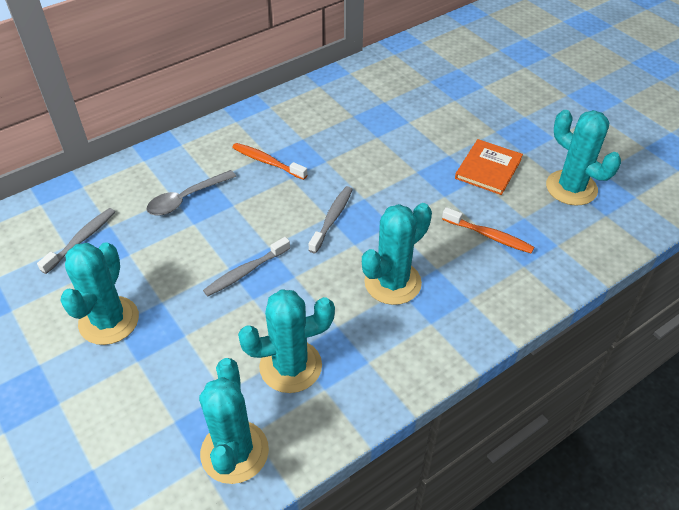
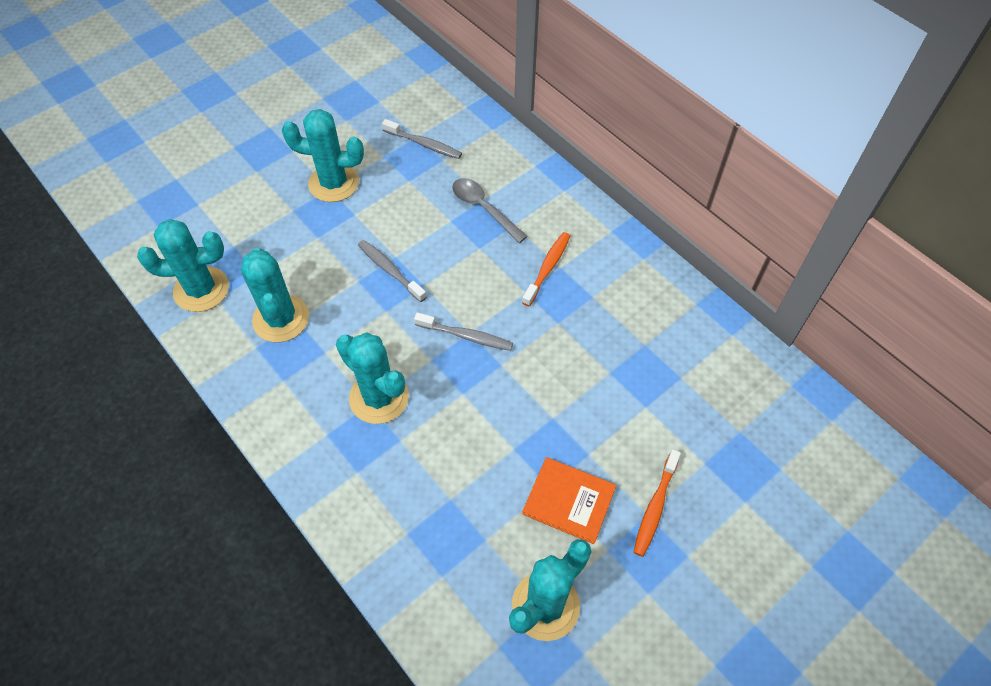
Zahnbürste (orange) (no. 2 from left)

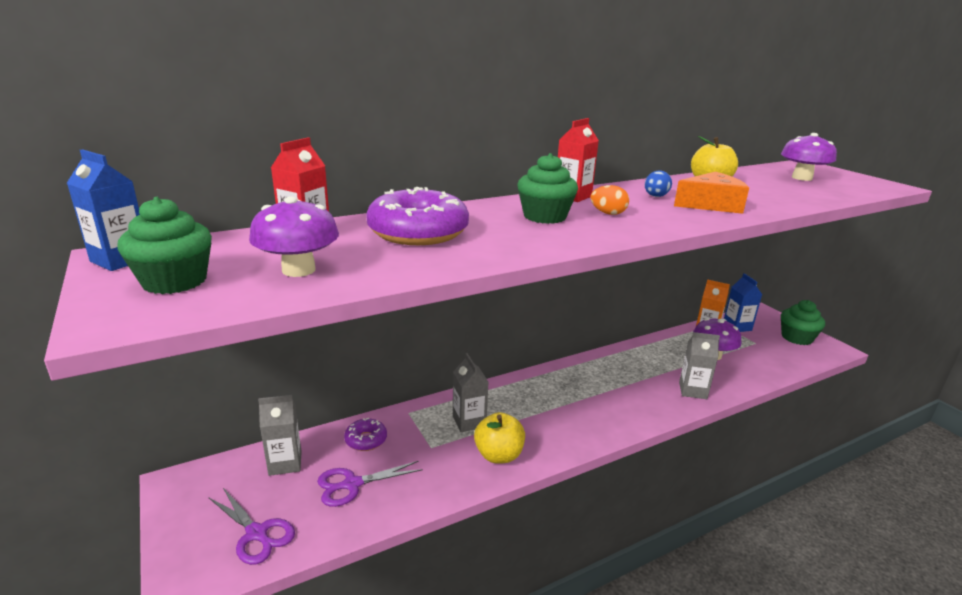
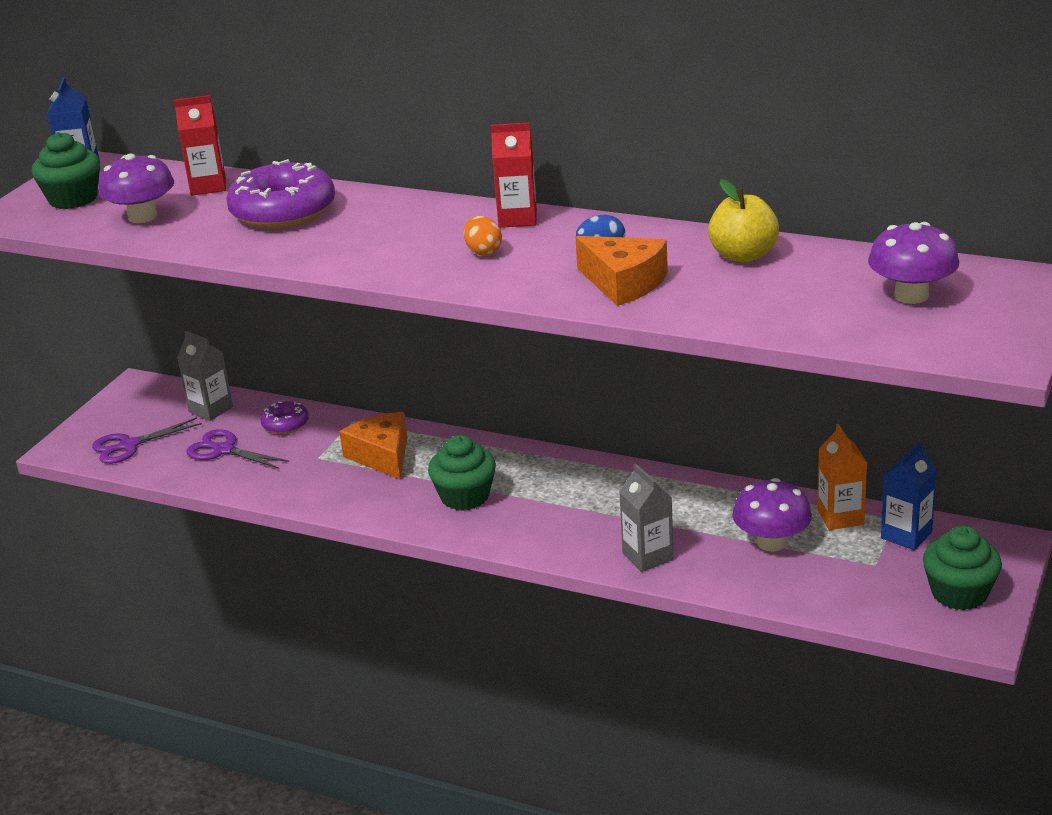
Schere (lila) (no. 1 from left)
Käse (orange) (no. 1 from left)
Apfel (gelb) (no. 1 from left in the first image)
Muffin (grün) (no. 2 from left)

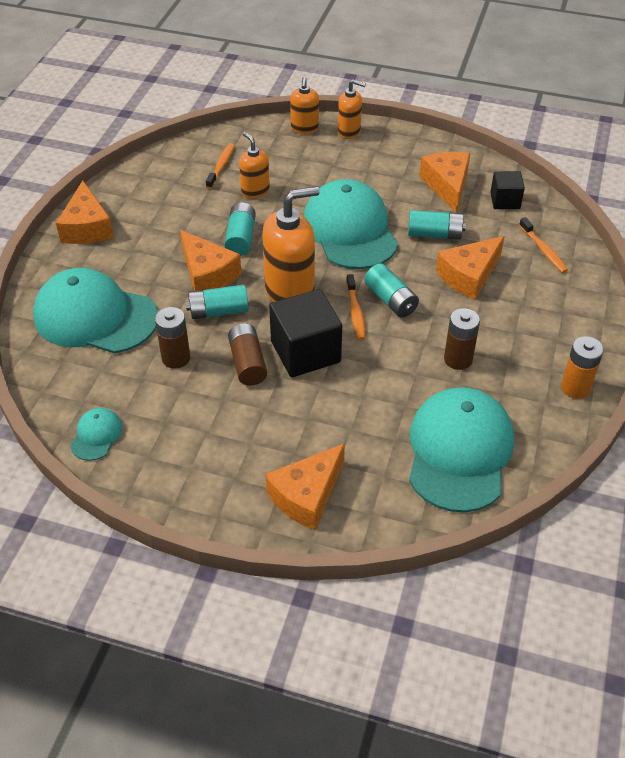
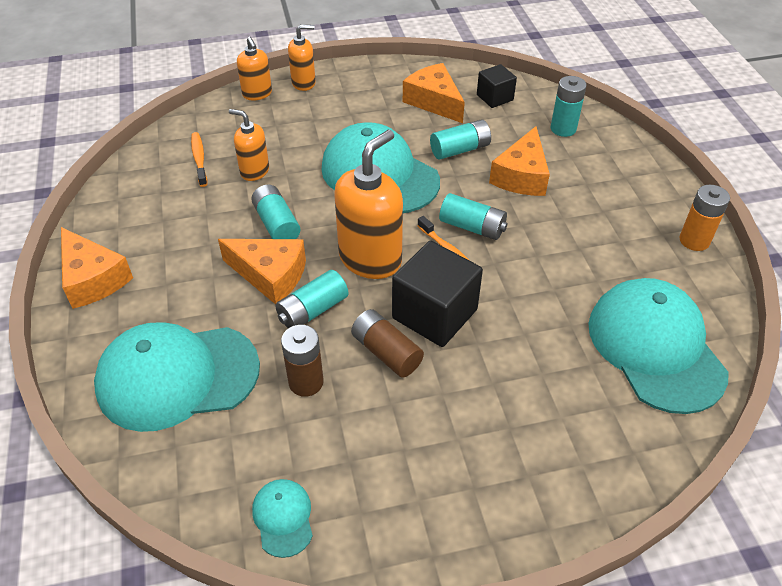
Käse (orange) (no. 3 from left in the first image)
Batterie (braun) (no. 3 from left in the first image)
Batterie (türkis) (no. 5 from left)

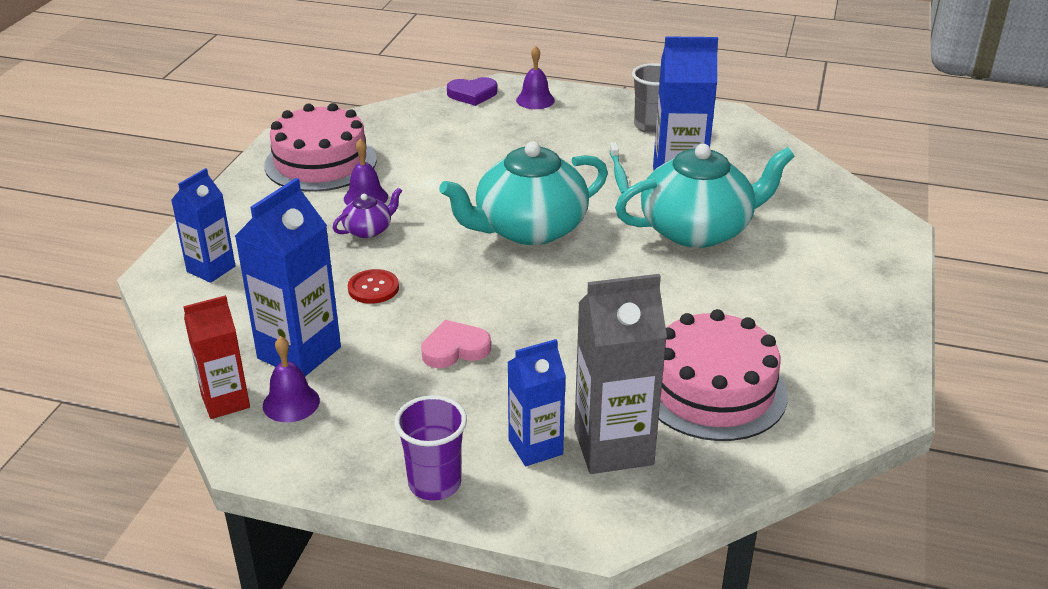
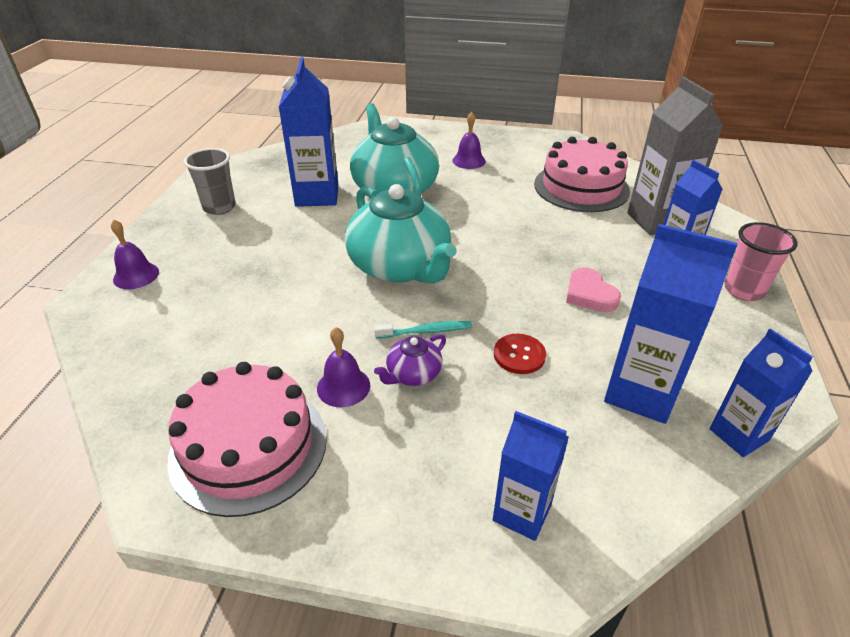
Getränkekarton (blau) (no. 5 from left)
Glocke (lila) (no. 3 from left)
Teekanne (lila)
Becher (rosa)
Herz (lila)
Zahnbürste (türkis)

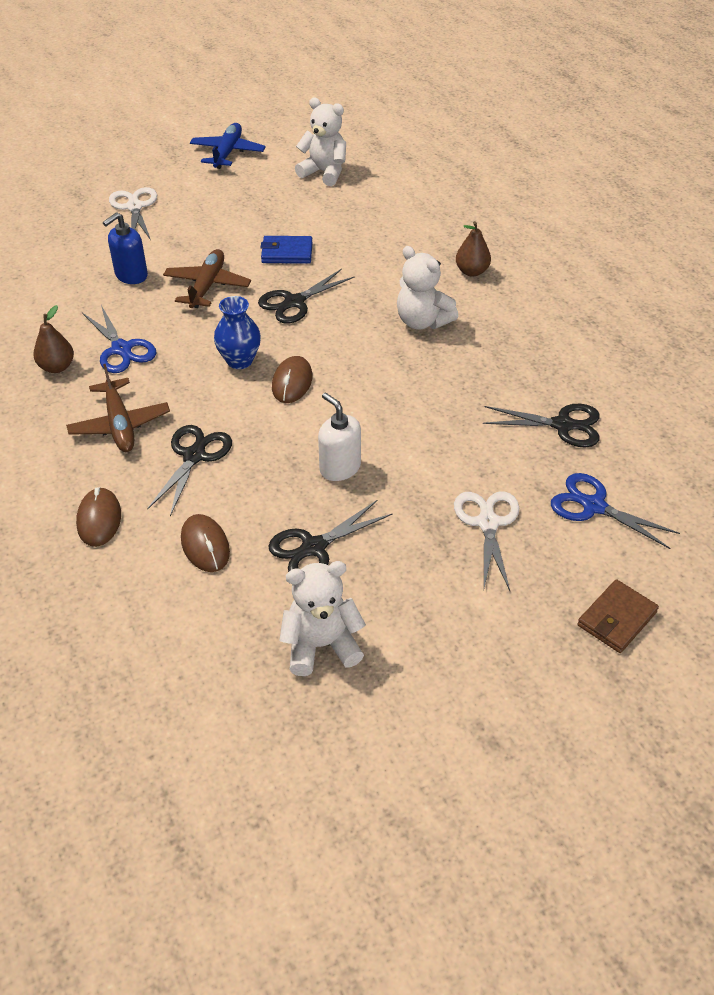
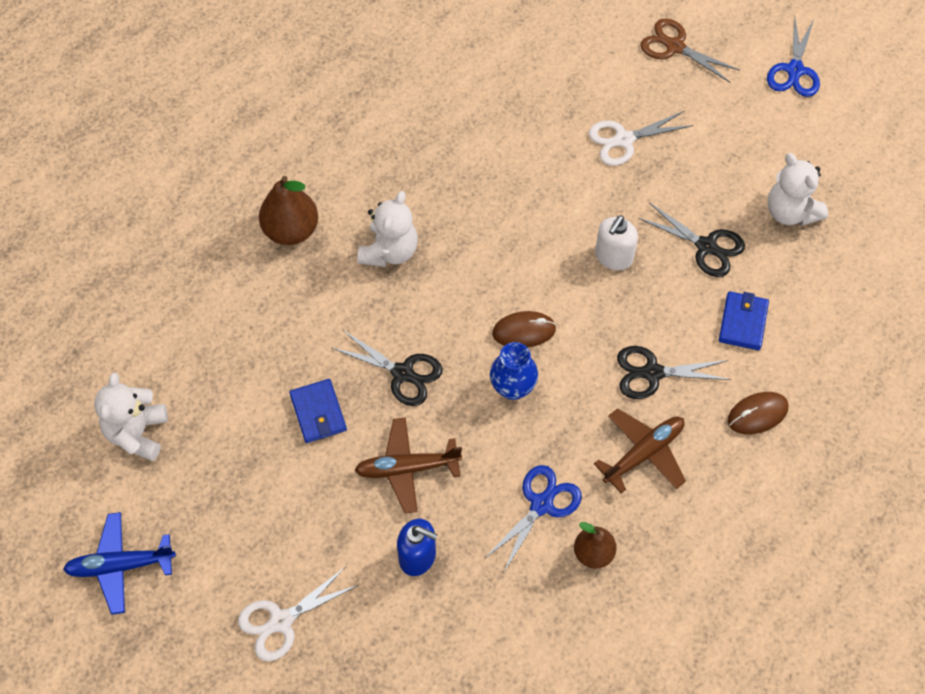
Geldbörse (blau) (no. 2 from left)
Birne (braun) (no. 1 from left)
Schere (schwarz) (no. 4 from left in the first image)
Schere (blau) (no. 2 from left)
Schere (braun)

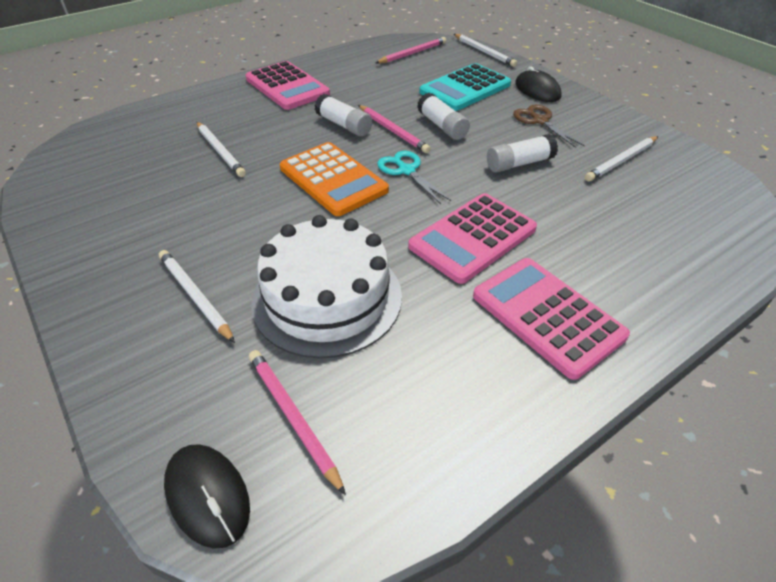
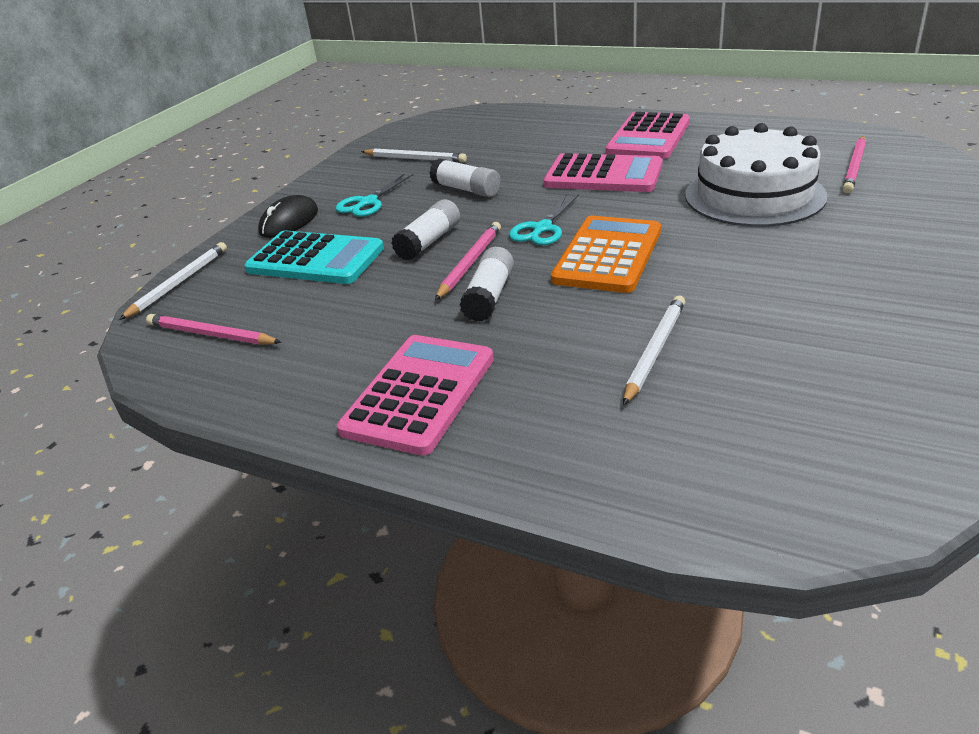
Bleistift (weiß) (no. 1 from left in the first image)
Computermaus (schwarz) (no. 1 from left in the first image)
Schere (türkis) (no. 1 from left)

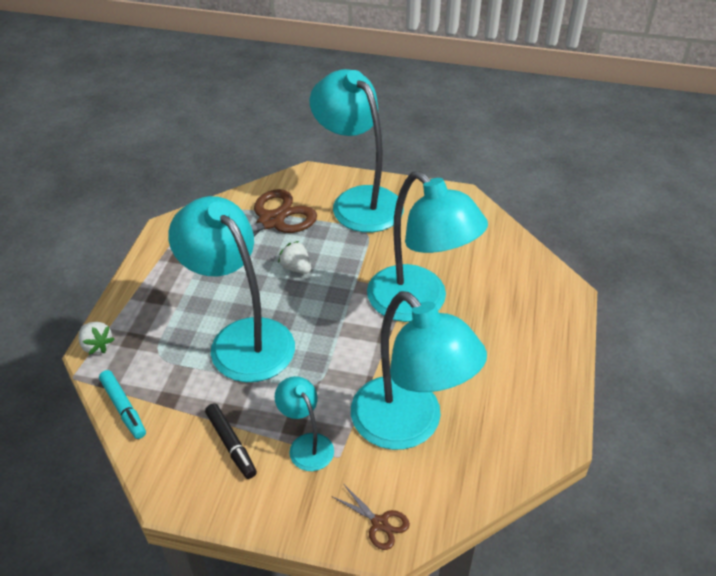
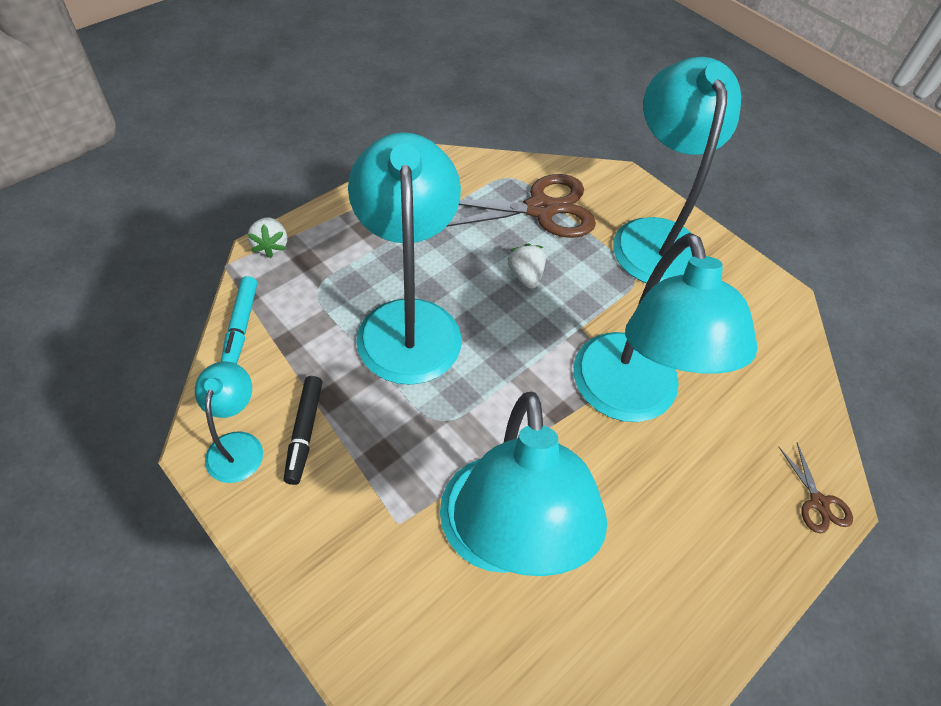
Lampe (türkis) (no. 1 from left)
Schere (braun) (no. 2 from left)

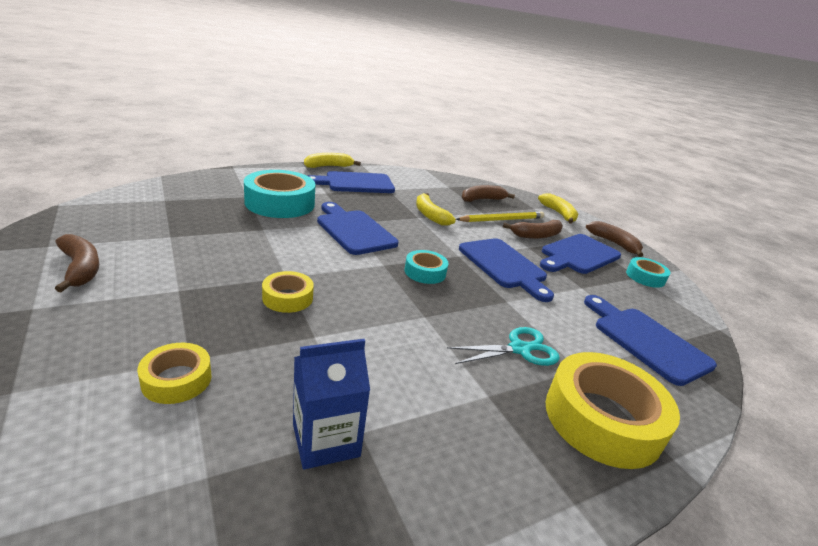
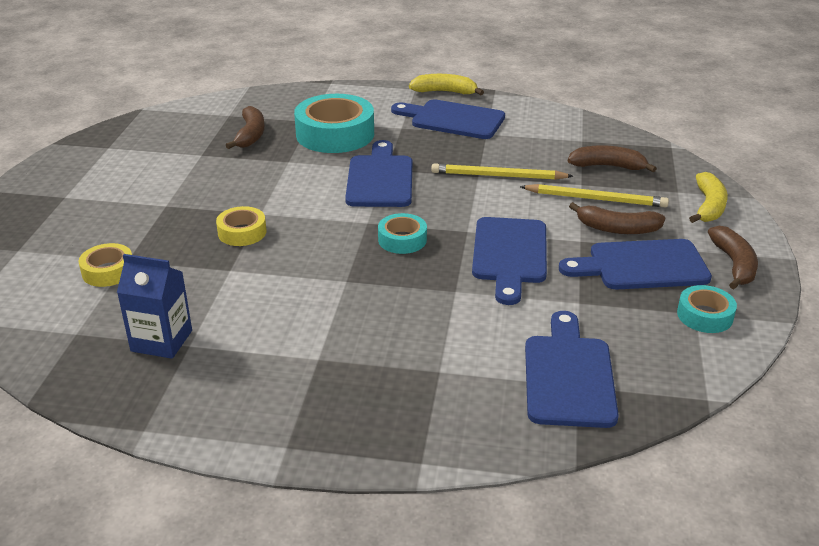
Banane (braun) (no. 1 from left)
Bleistift (gelb) (no. 1 from left)
Schere (türkis)
Klebeband (gelb) (no. 3 from left in the first image)

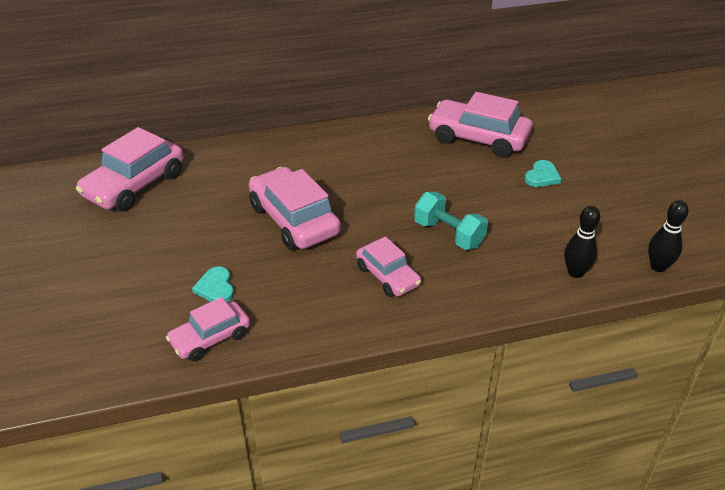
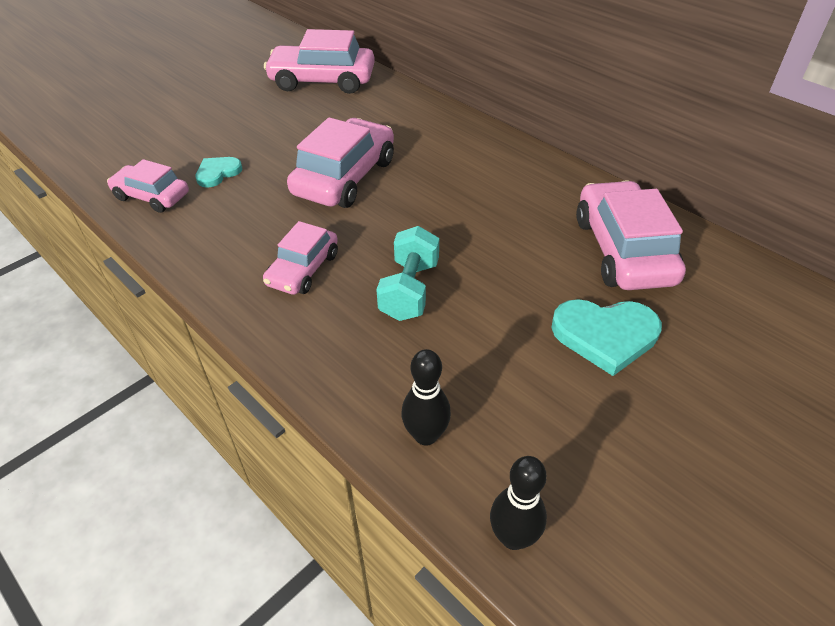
Herz (türkis) (no. 2 from left)

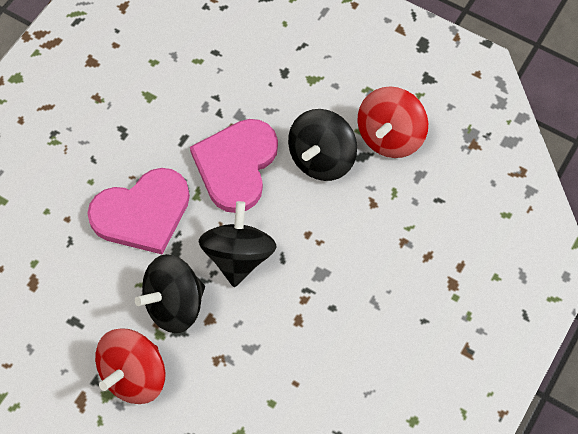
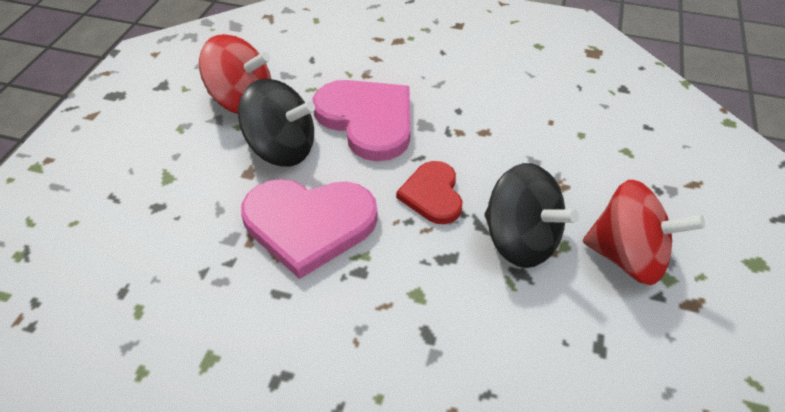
Herz (rosa) (no. 2 from left)
Herz (rot)

